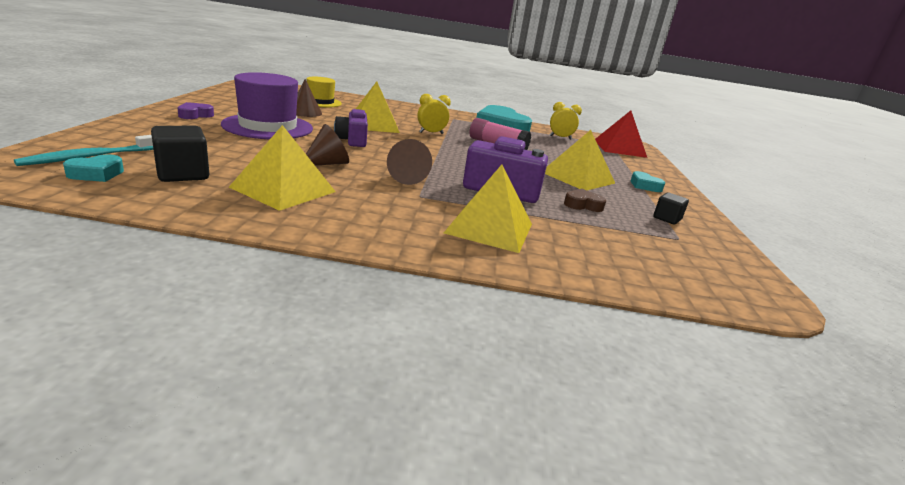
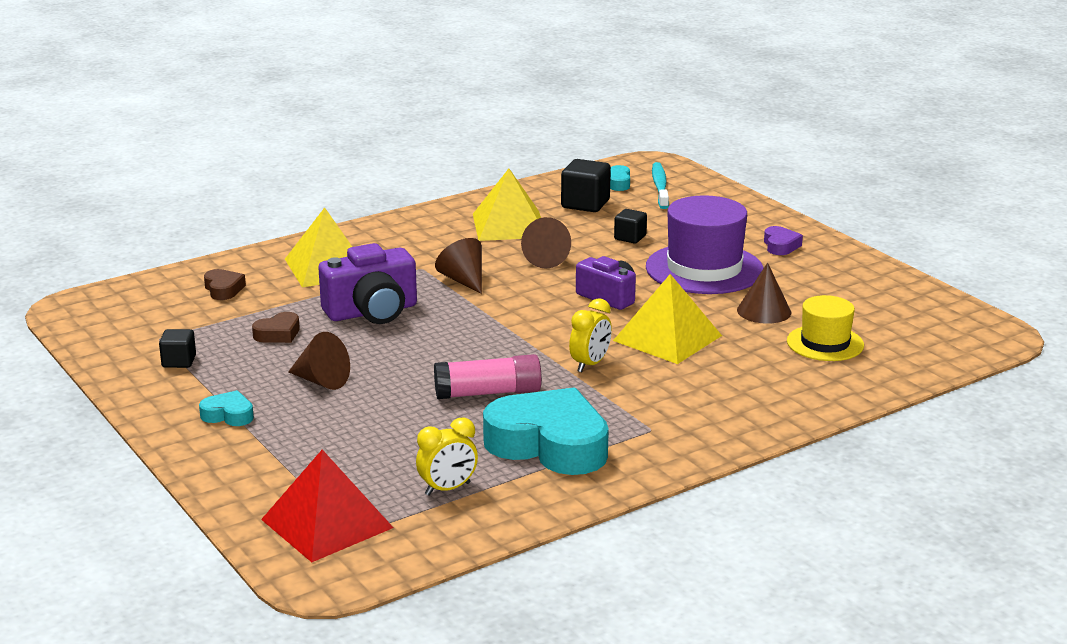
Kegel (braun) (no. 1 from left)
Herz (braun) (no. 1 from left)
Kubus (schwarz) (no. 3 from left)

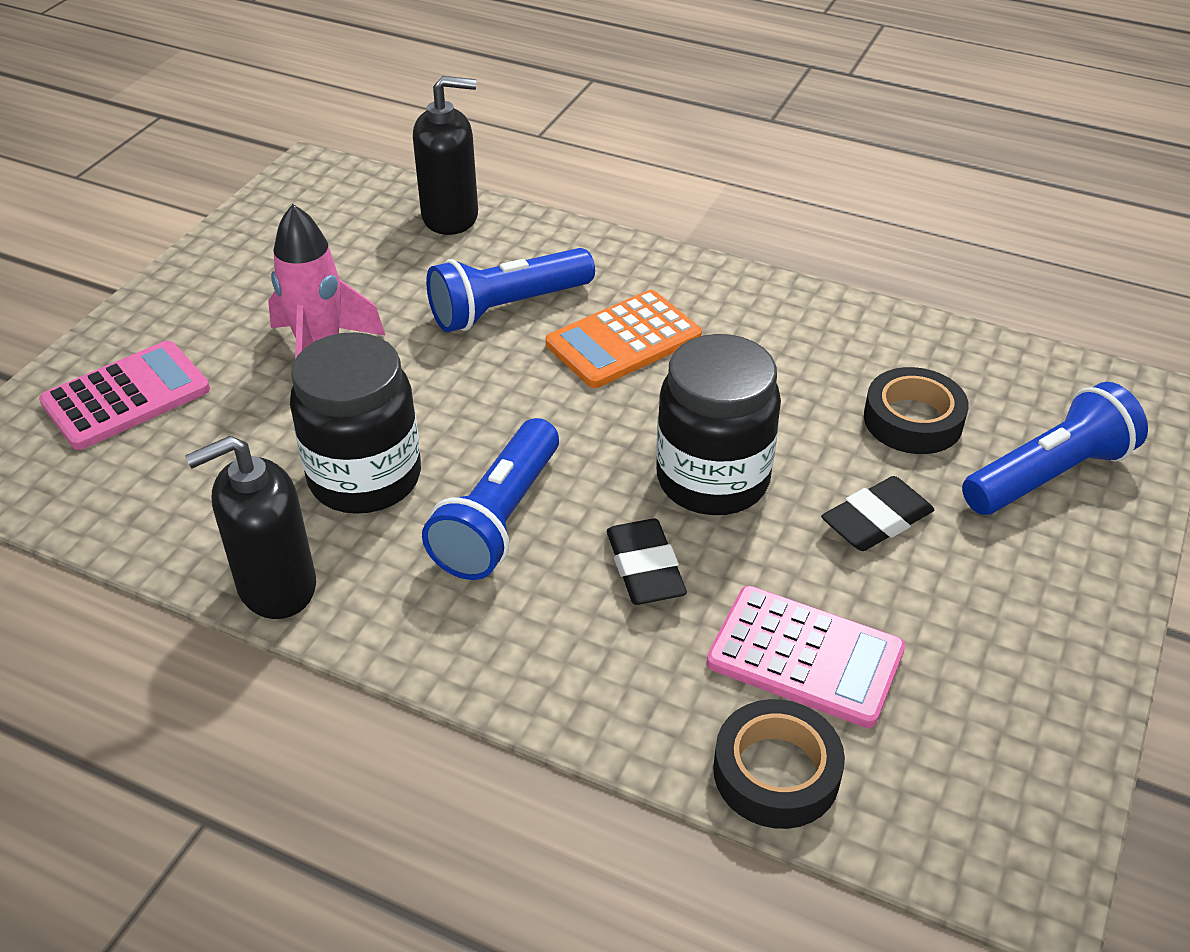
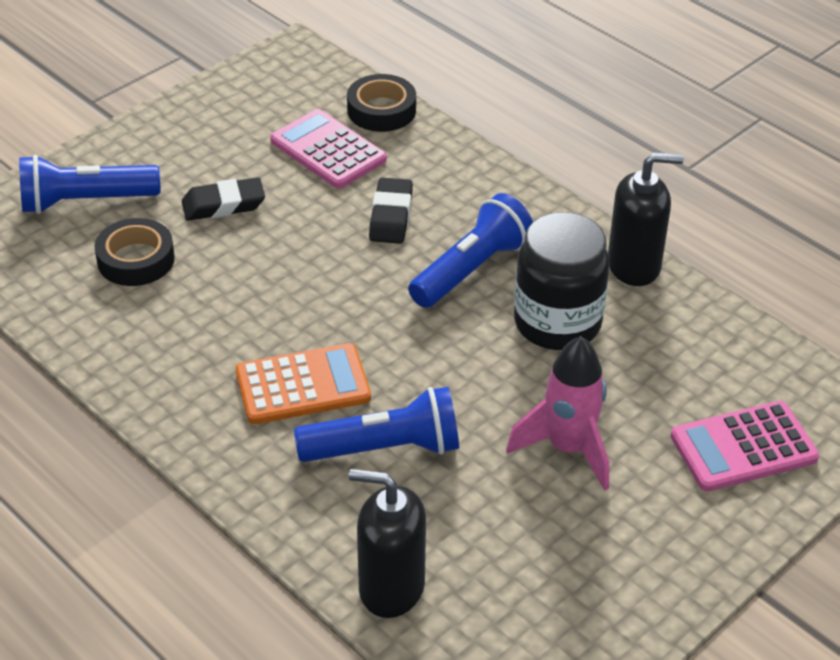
Einmachglas (schwarz) (no. 2 from left in the first image)

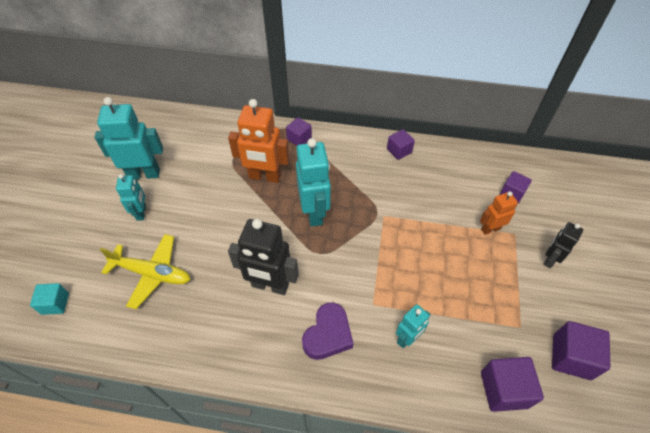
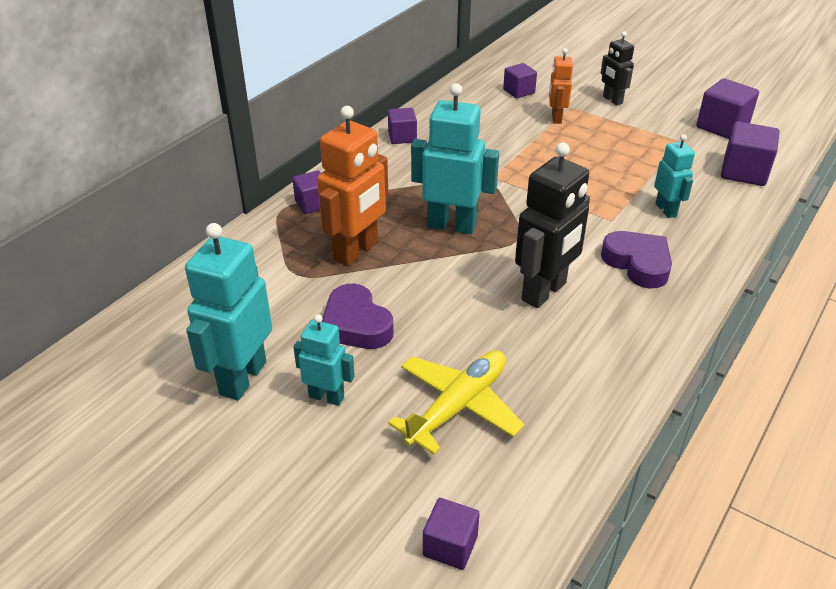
Kubus (lila) (no. 3 from left)
Herz (lila) (no. 1 from left)

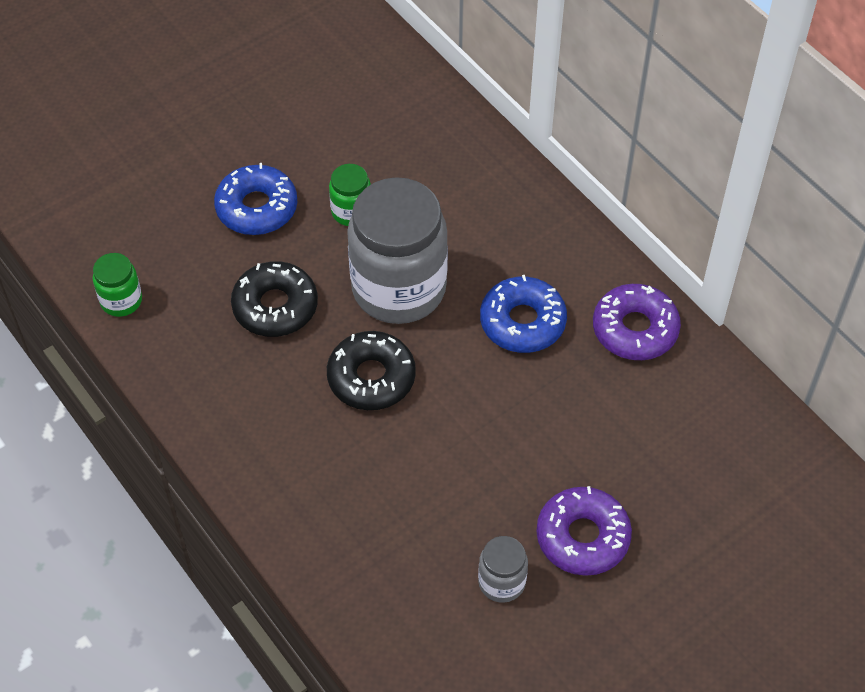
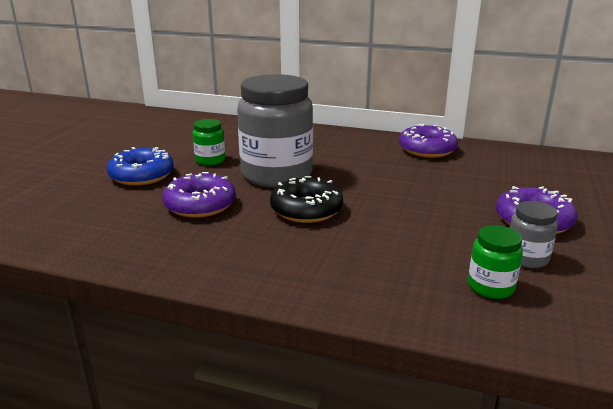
Einmachglas (grün) (no. 2 from left)
Donut (lila) (no. 1 from left)
Donut (blau) (no. 2 from left in the first image)

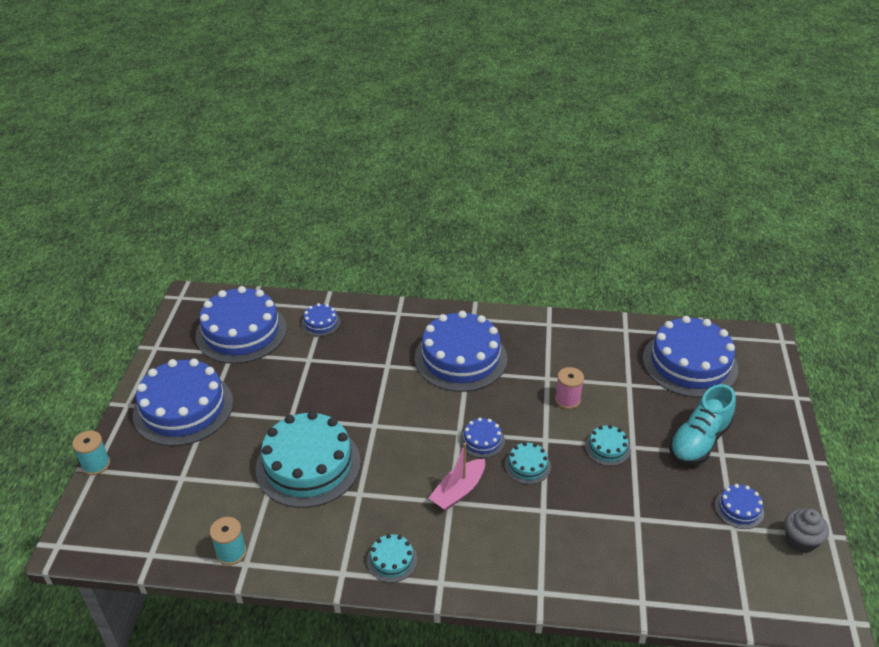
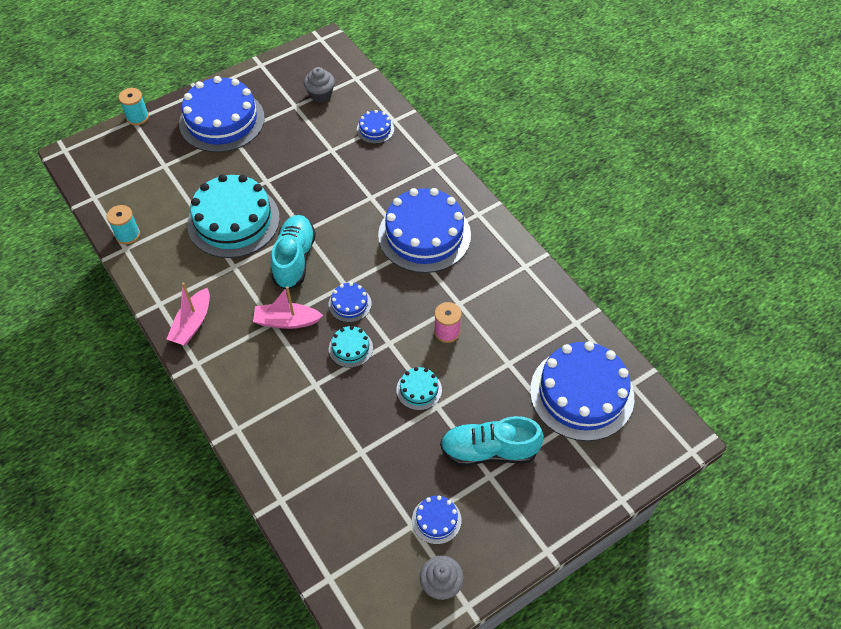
Muffin (grau) (no. 1 from left)
Boot (rosa) (no. 1 from left)
Schuh (türkis) (no. 1 from left)

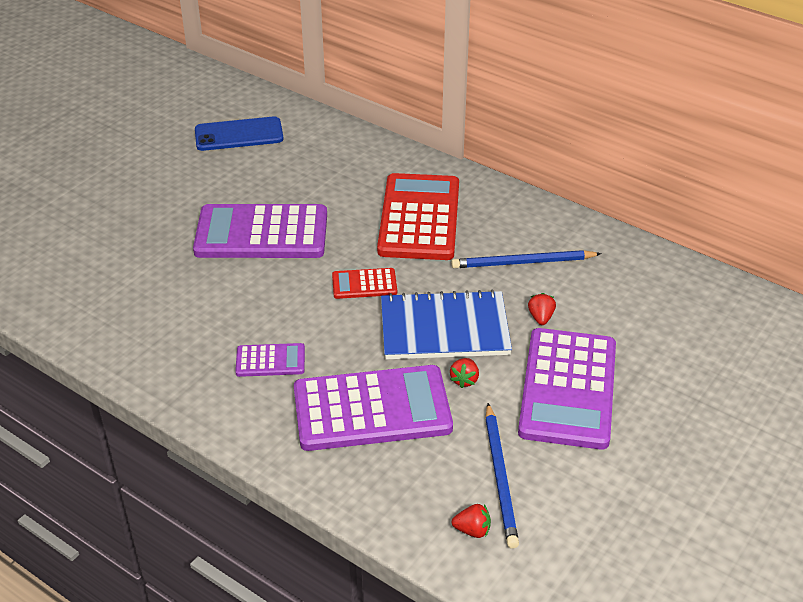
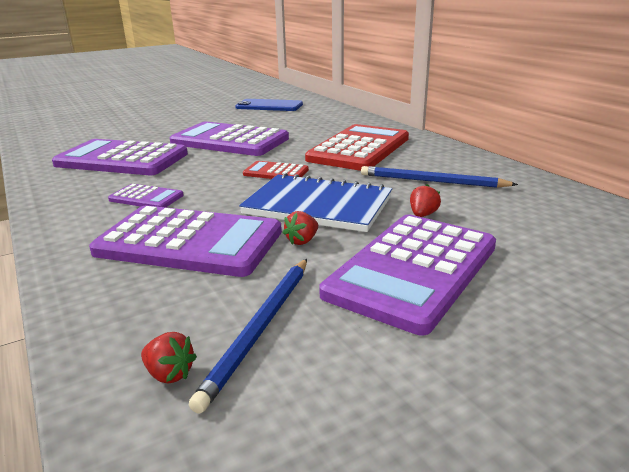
Taschenrechner (lila) (no. 1 from left)

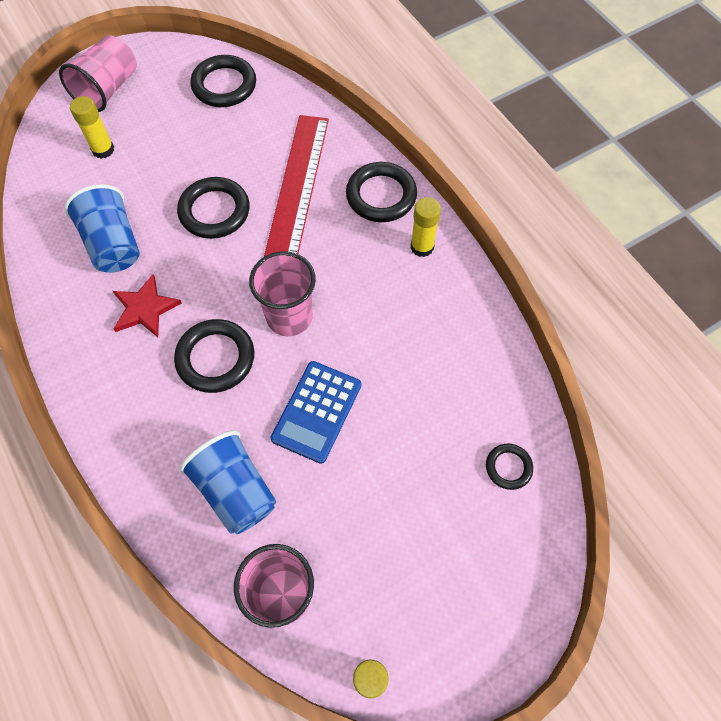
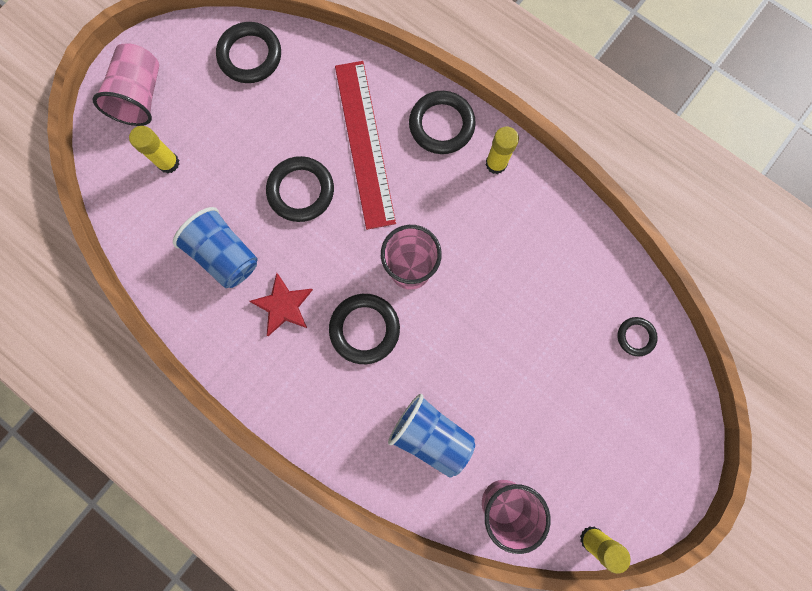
Taschenrechner (blau)

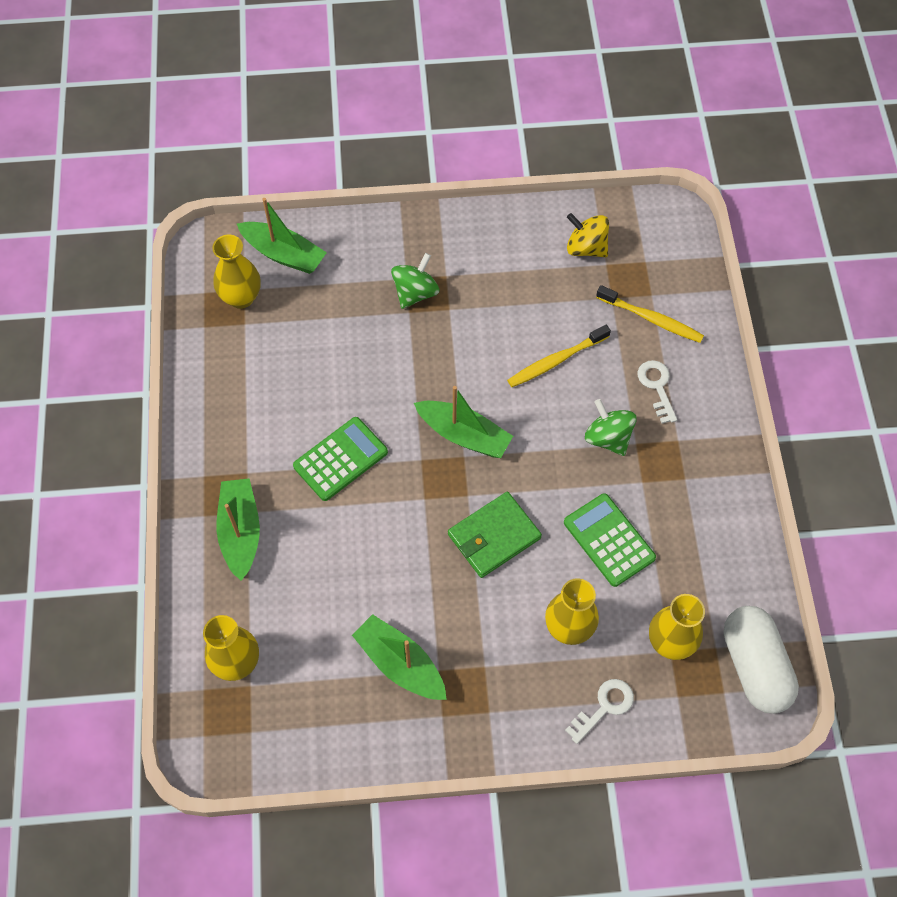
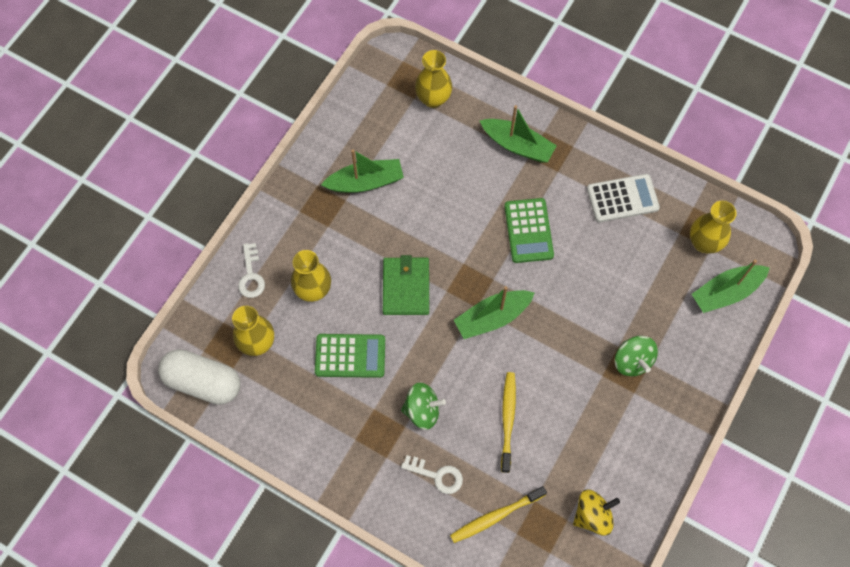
Taschenrechner (weiß)

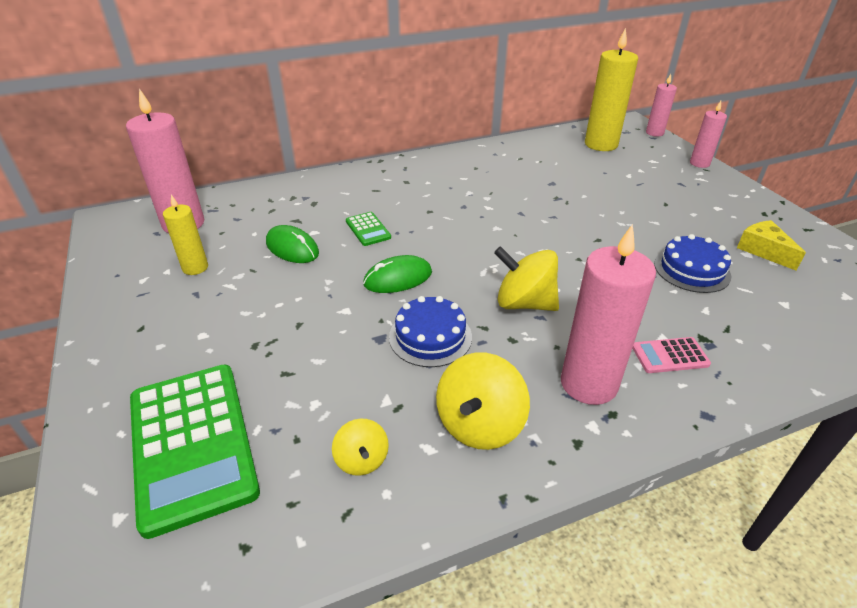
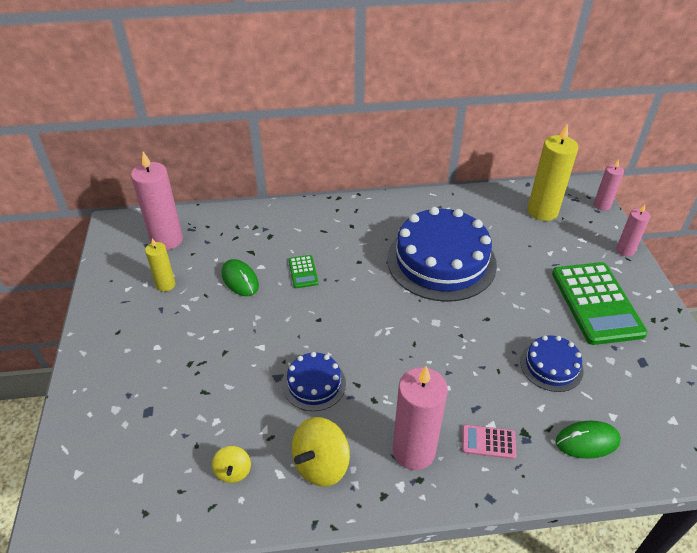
Taschenrechner (grün) (no. 2 from left)
Computermaus (grün) (no. 2 from left)
Kreisel (gelb) (no. 3 from left in the first image)
Käse (gelb)
Kuchen (blau) (no. 2 from left)

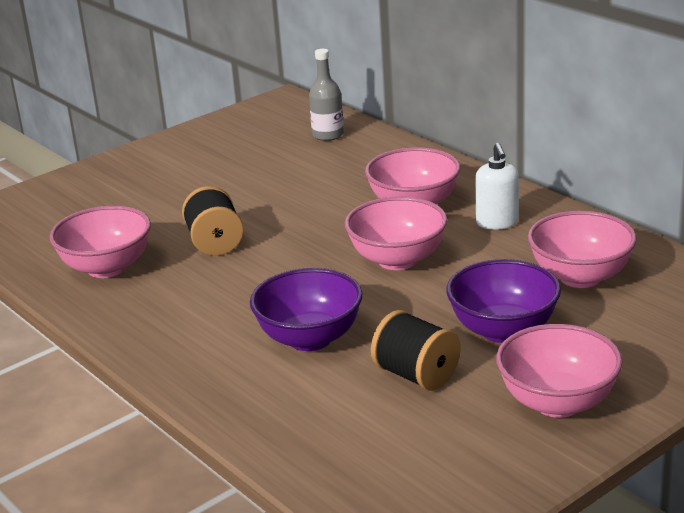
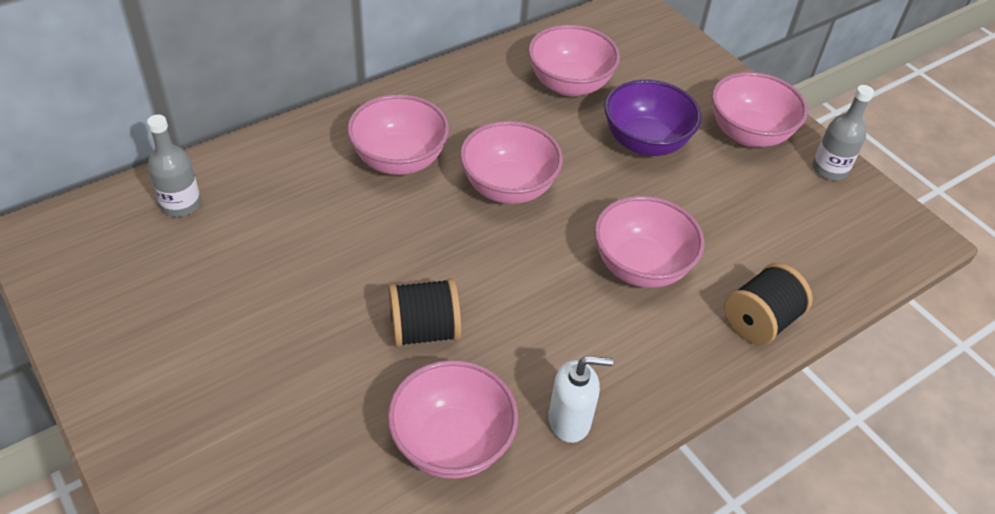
Schüssel (rosa) (no. 5 from left)
Garnrolle (schwarz) (no. 2 from left)
Seifenspender (weiß)
Flasche (grau) (no. 2 from left)

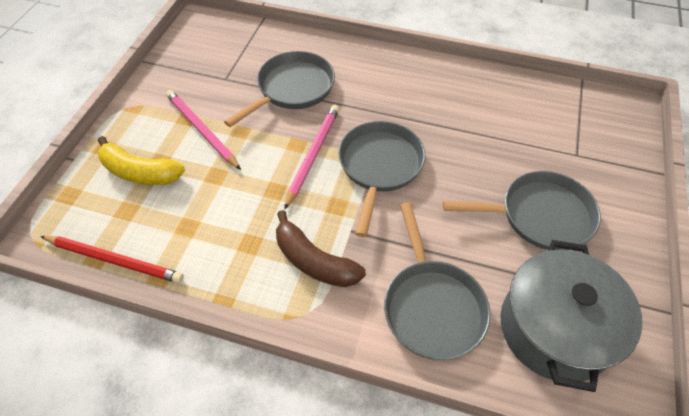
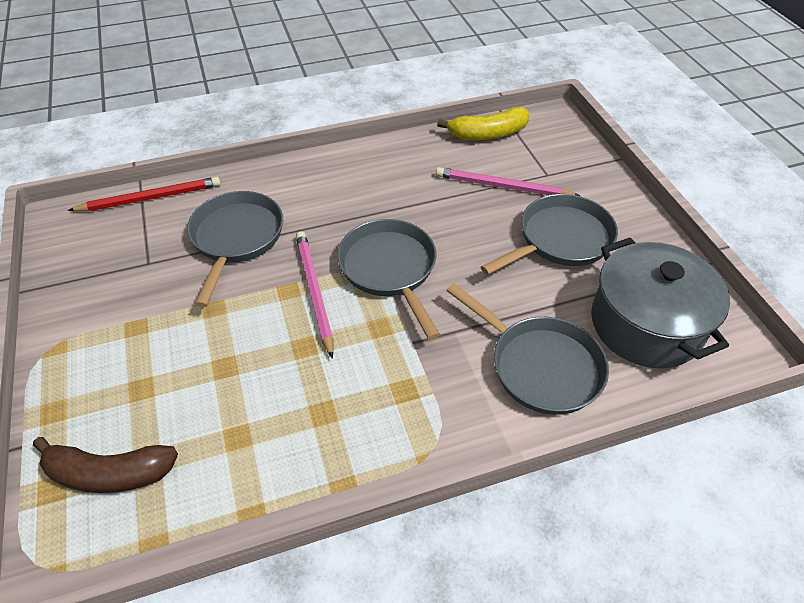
Bleistift (rot)
Banane (gelb)
Bleistift (rosa) (no. 2 from left)
Banane (braun)

